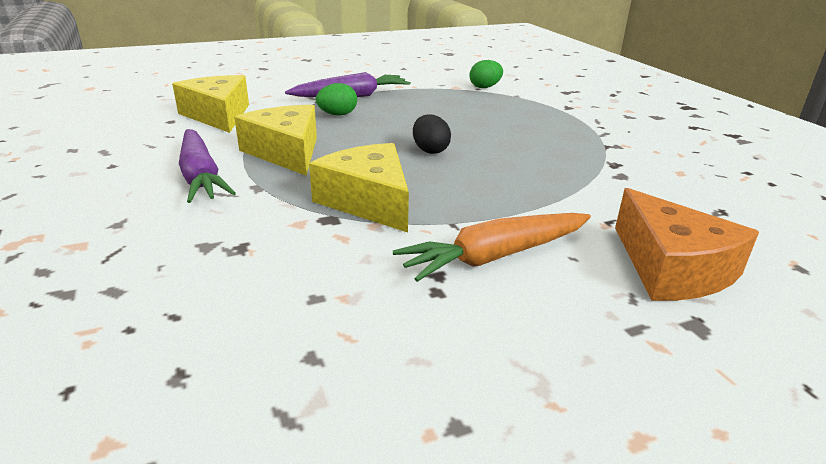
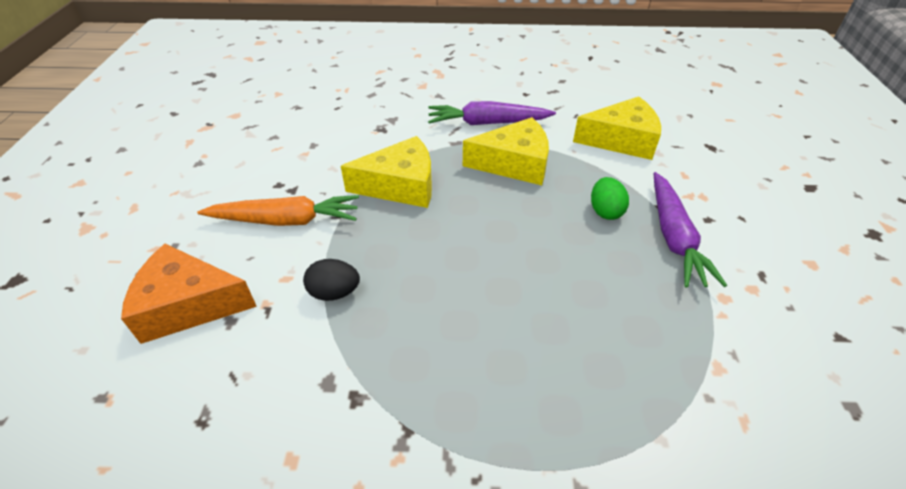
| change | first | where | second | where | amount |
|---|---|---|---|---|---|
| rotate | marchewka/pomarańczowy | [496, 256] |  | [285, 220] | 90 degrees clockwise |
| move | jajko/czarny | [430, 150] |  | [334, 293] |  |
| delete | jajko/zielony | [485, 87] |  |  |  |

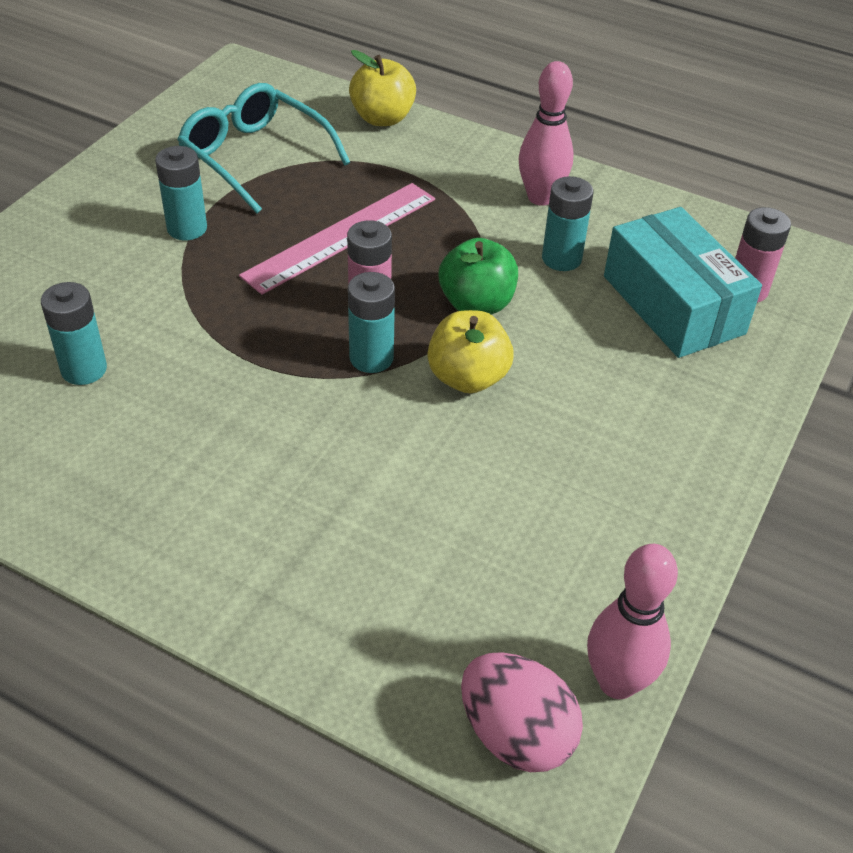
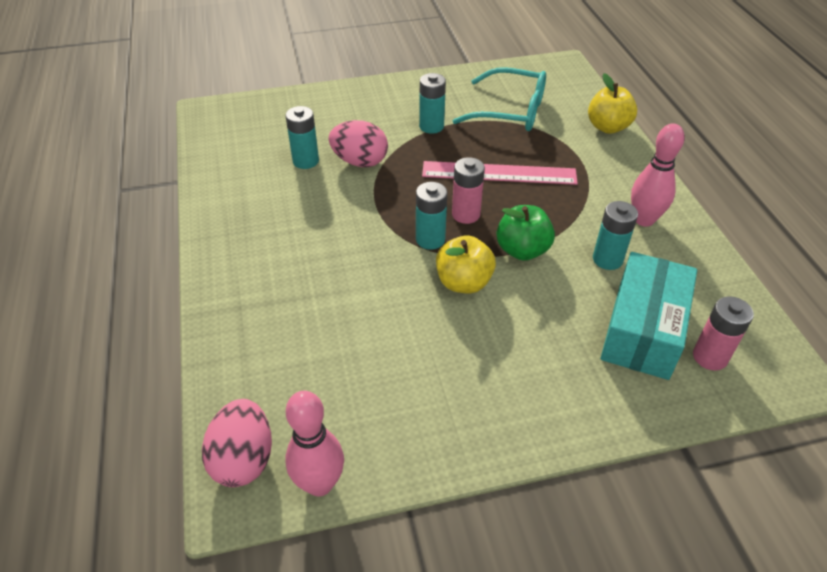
| change | first | where | second | where | amount |
|---|---|---|---|---|---|
| insert |  |  | jajko/różowy | [360, 161] |  |
| rotate | okulary/turkusowy | [255, 157] |  | [510, 111] | 105 degrees clockwise |

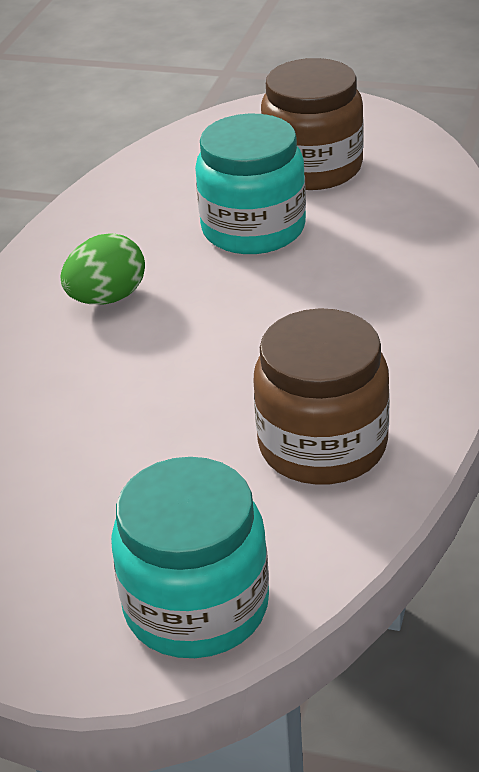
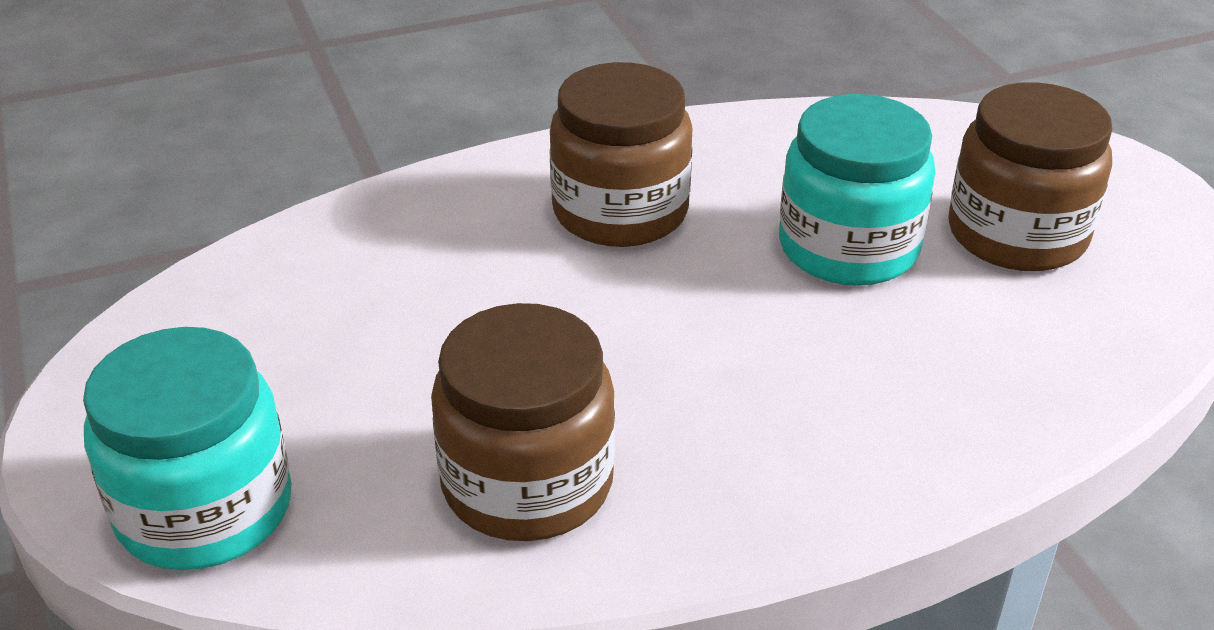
| change | first | where | second | where | amount |
|---|---|---|---|---|---|
| replace | jajko/zielony | [107, 298] | słoik/brązowy | [620, 211] |  |

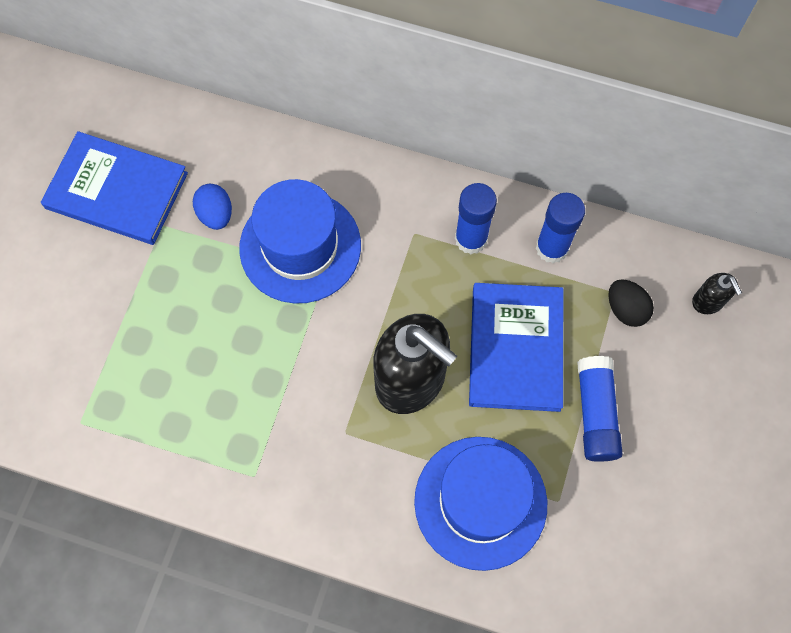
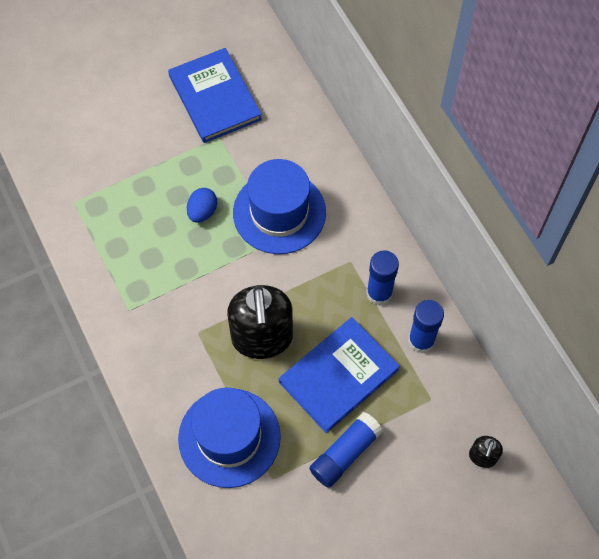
| change | first | where | second | where | amount |
|---|---|---|---|---|---|
| move | jajko/niebieski | [216, 214] |  | [202, 212] |  |
| delete | jajko/czarny | [626, 309] |  |  |  |

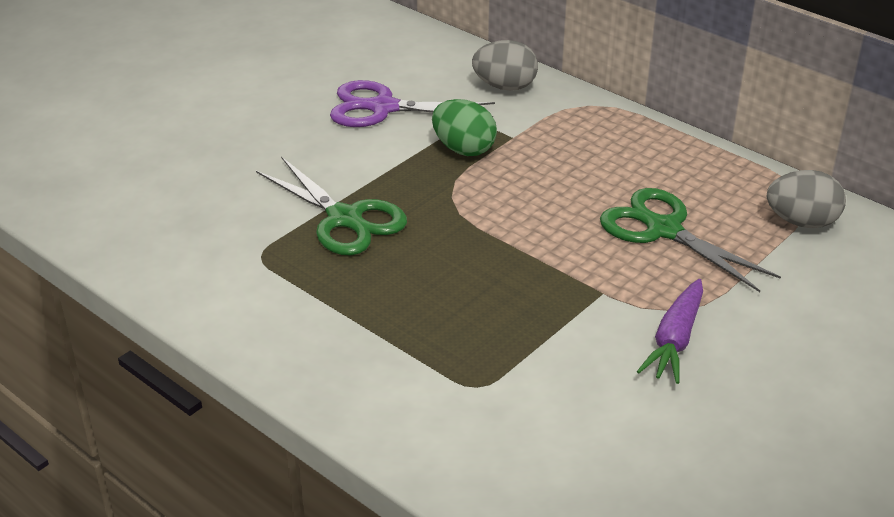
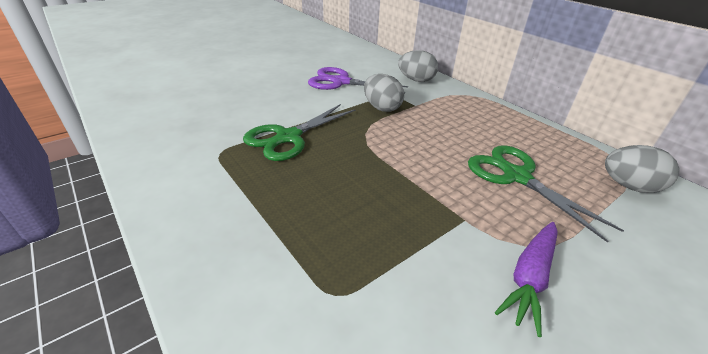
| change | first | where | second | where | amount |
|---|---|---|---|---|---|
| rotate | nożyczki/zielony | [344, 218] |  | [288, 137] | 75 degrees clockwise |
| recolor | jajko/zielony | [463, 149] | jajko/szary | [382, 108] |  |

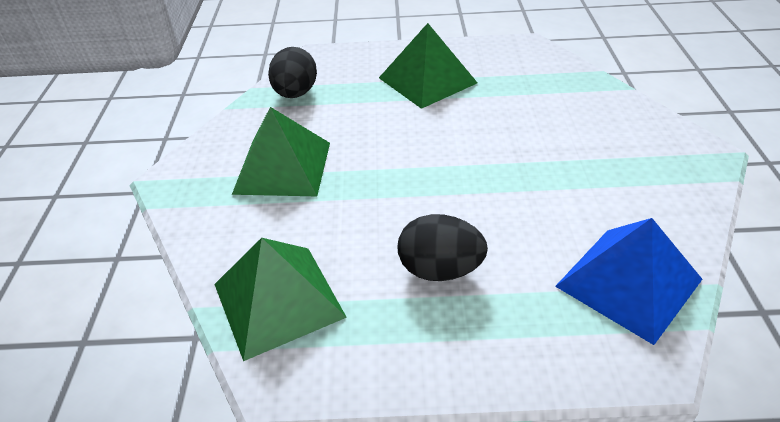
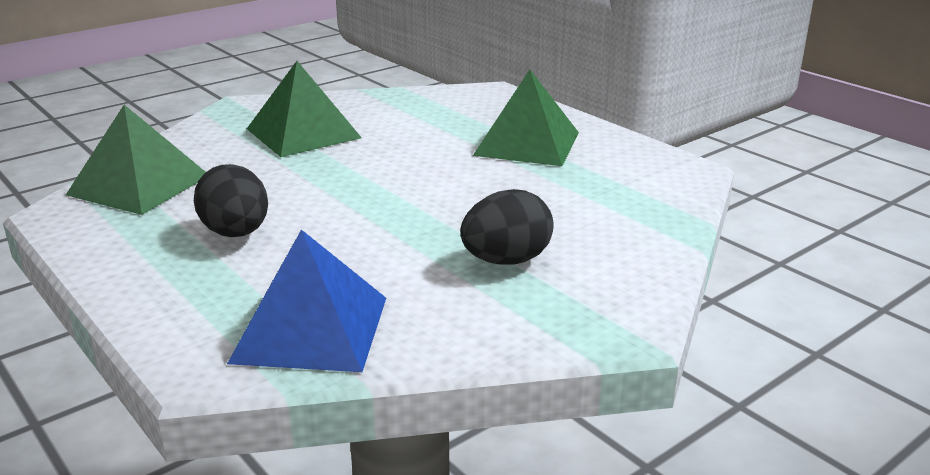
| change | first | where | second | where | amount |
|---|---|---|---|---|---|
| move | jajko/czarny | [295, 93] |  | [506, 260] |  |

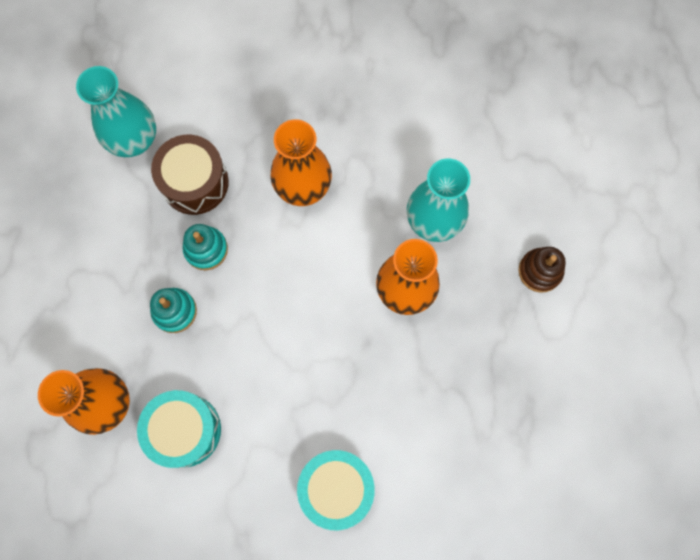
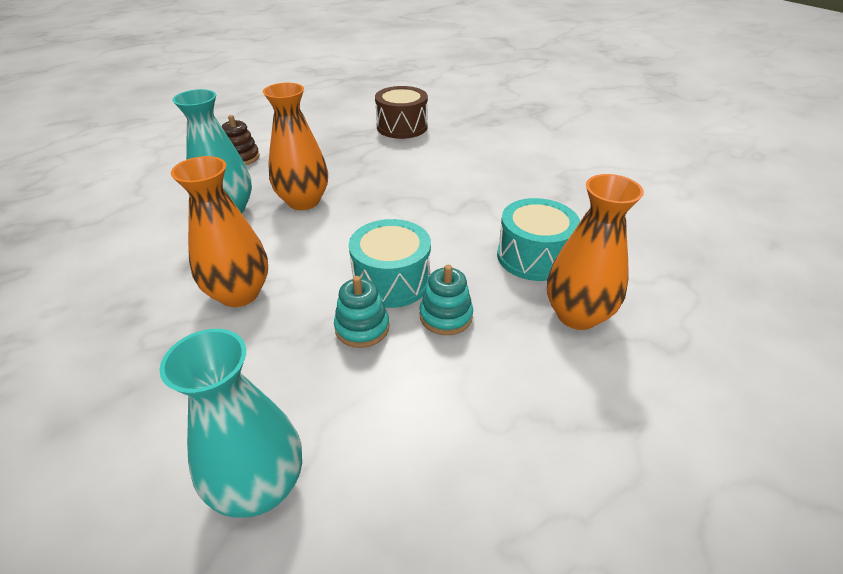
| change | first | where | second | where | amount |
|---|---|---|---|---|---|
| move | bęben/turkusowy | [336, 488] |  | [391, 281] |  |
| move | bęben/brązowy | [195, 182] |  | [402, 127] |  |

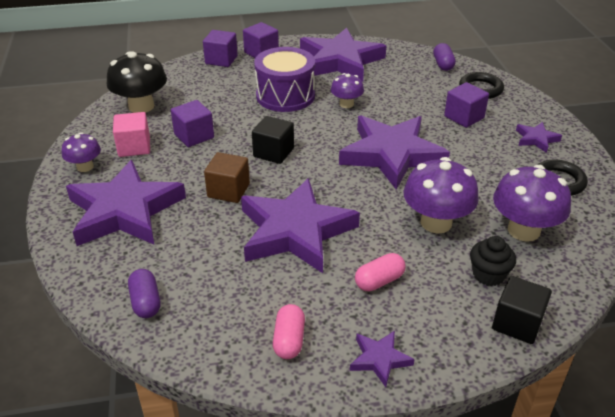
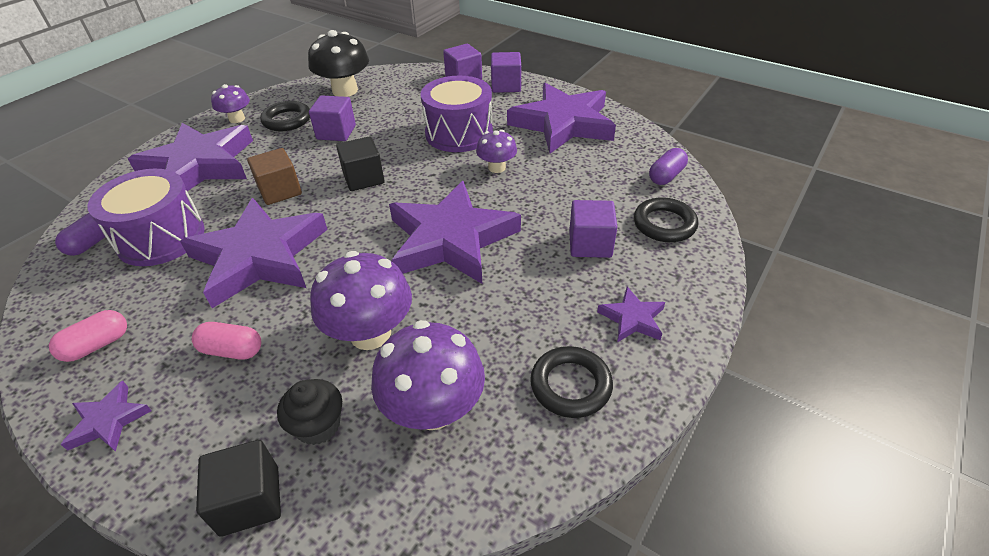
| change | first | where | second | where | amount |
|---|---|---|---|---|---|
| insert |  |  | bęben/fioletowy | [161, 237] |  |
| replace | sześcian/różowy | [134, 147] | pierścień/czarny | [287, 120] |  |

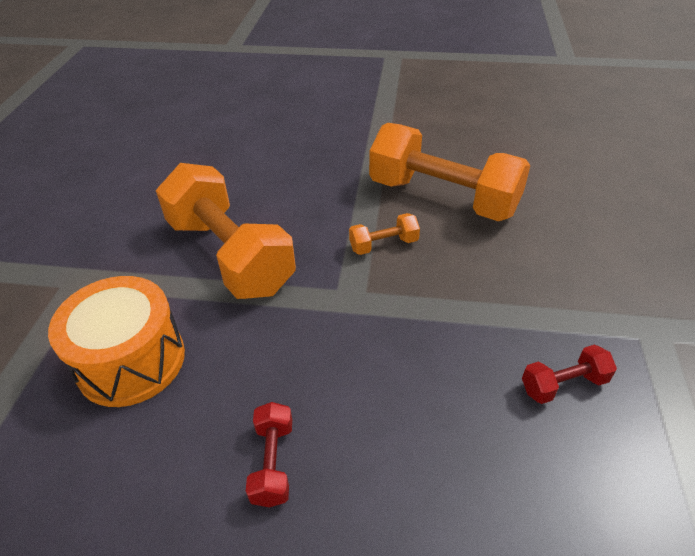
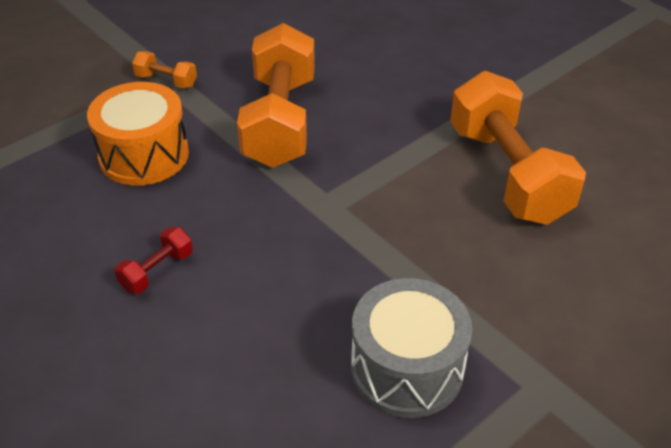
| change | first | where | second | where | amount |
|---|---|---|---|---|---|
| move | hantel/pomarańczowy | [383, 245] |  | [166, 81] |  |
| replace | hantel/czerwony | [563, 384] | bęben/szary | [407, 368] |  |

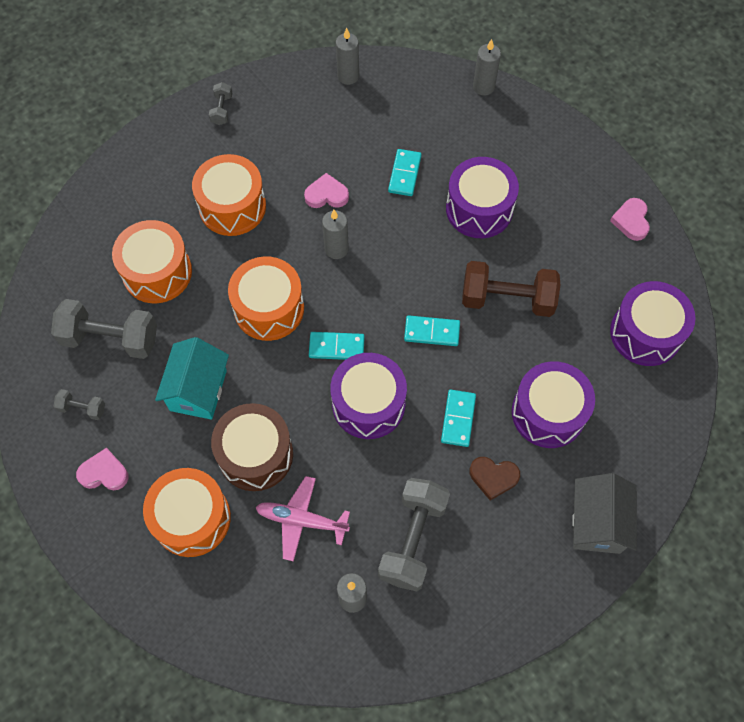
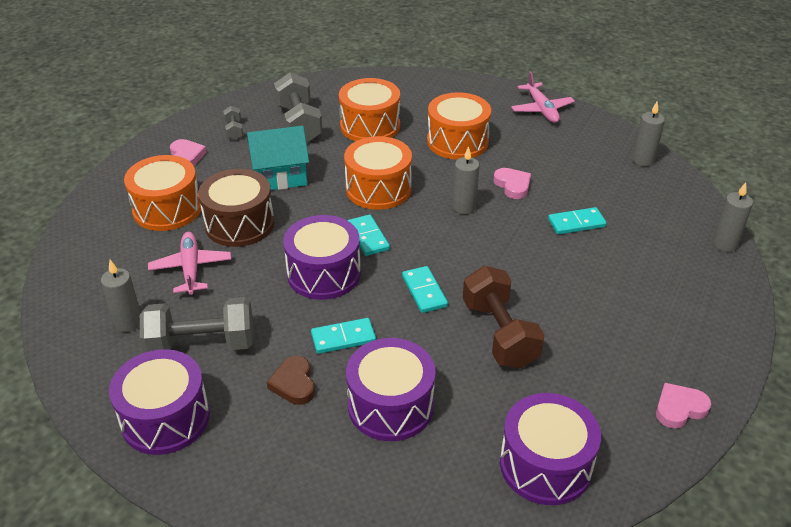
| change | first | where | second | where | amount |
|---|---|---|---|---|---|
| move | bęben/fioletowy | [479, 209] |  | [165, 418] |  |
| replace | hantel/szary | [222, 110] | samolot/różowy | [541, 109] |  |
| delete | domek/szary | [596, 523] |  |  |  |

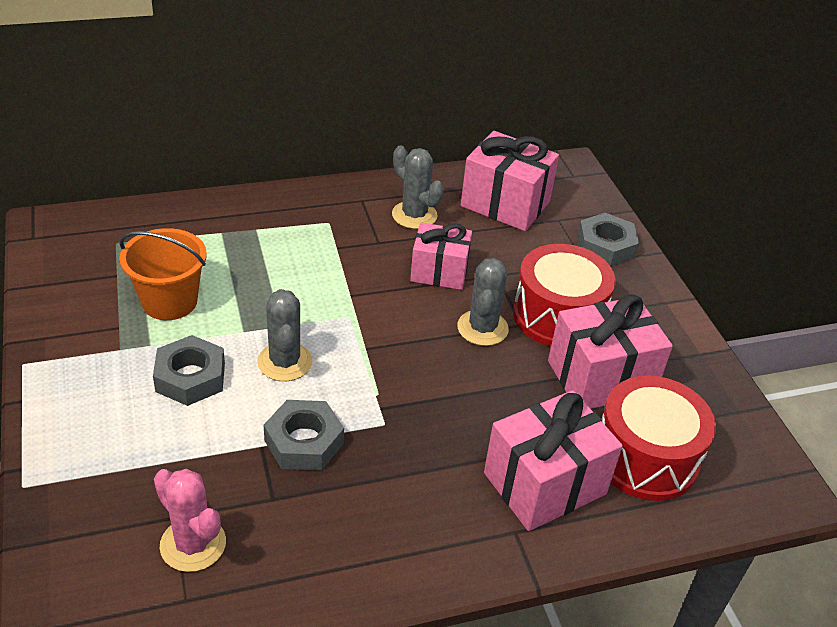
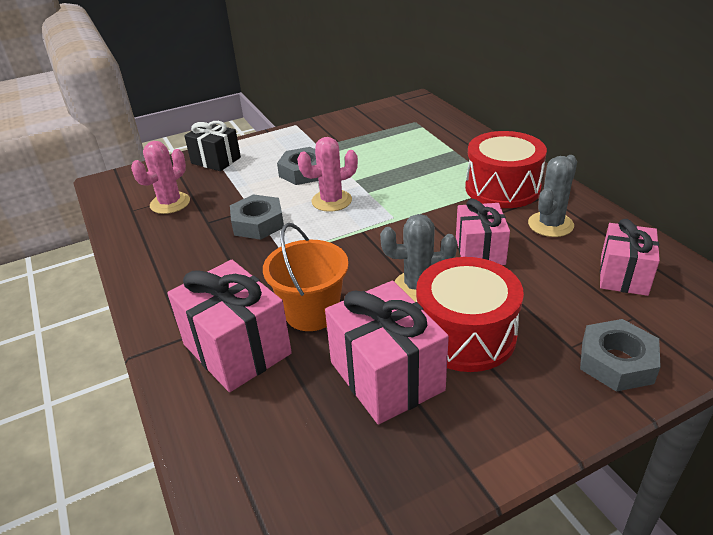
| change | first | where | second | where | amount |
|---|---|---|---|---|---|
| insert |  |  | prezent/czarny | [216, 160] |  |
| move | wiadro/pomarańczowy | [169, 301] |  | [311, 312] |  |
| recolor | kaktus/szary | [285, 362] | kaktus/różowy | [331, 201] |  |
| move | bęben/czerwony | [645, 457] |  | [502, 188] |  |
| resize | prezent/różowy | [505, 204] |  | [623, 275] | x0.67 |

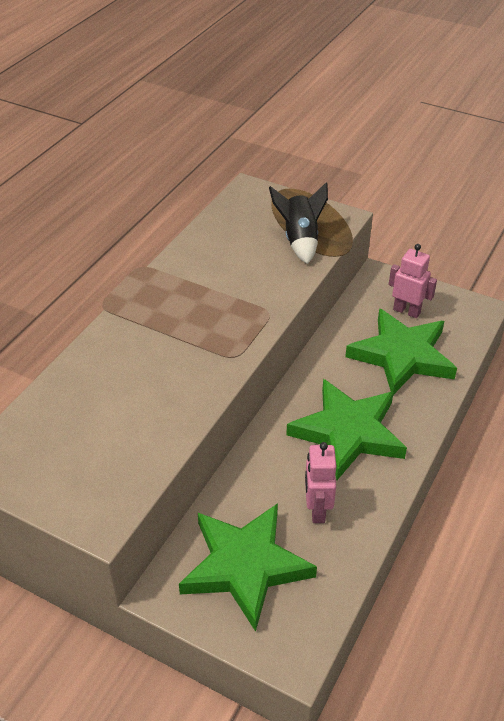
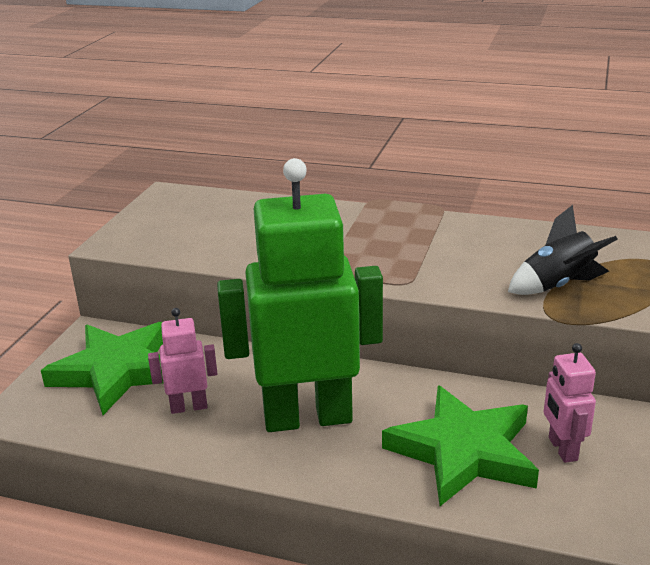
| change | first | where | second | where | amount |
|---|---|---|---|---|---|
| replace | gwiazda/zielony | [348, 432] | robot/zielony | [307, 417] |  |
| rotate | robot/różowy | [407, 311] |  | [562, 449] | 150 degrees clockwise |

